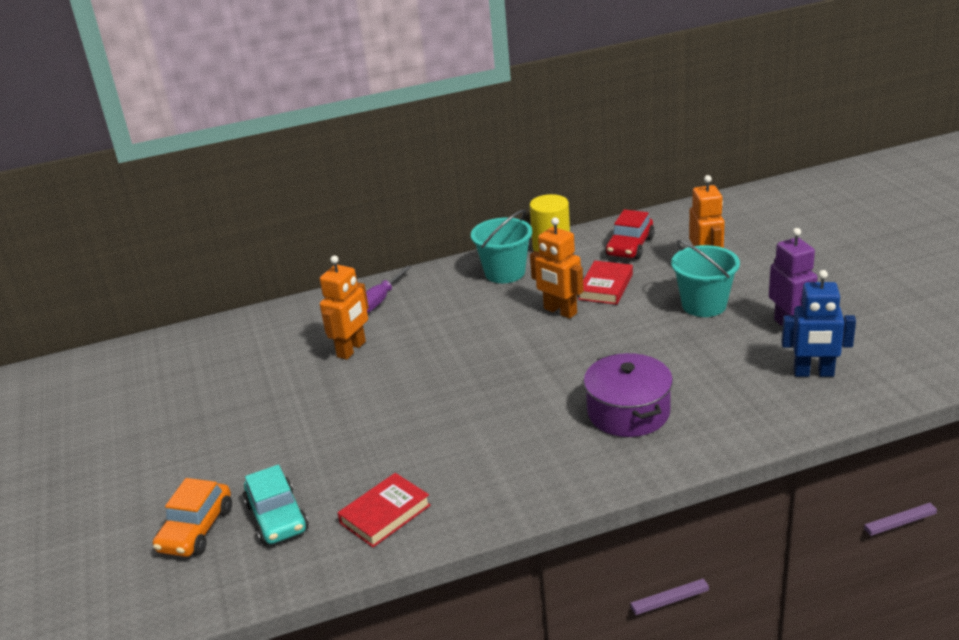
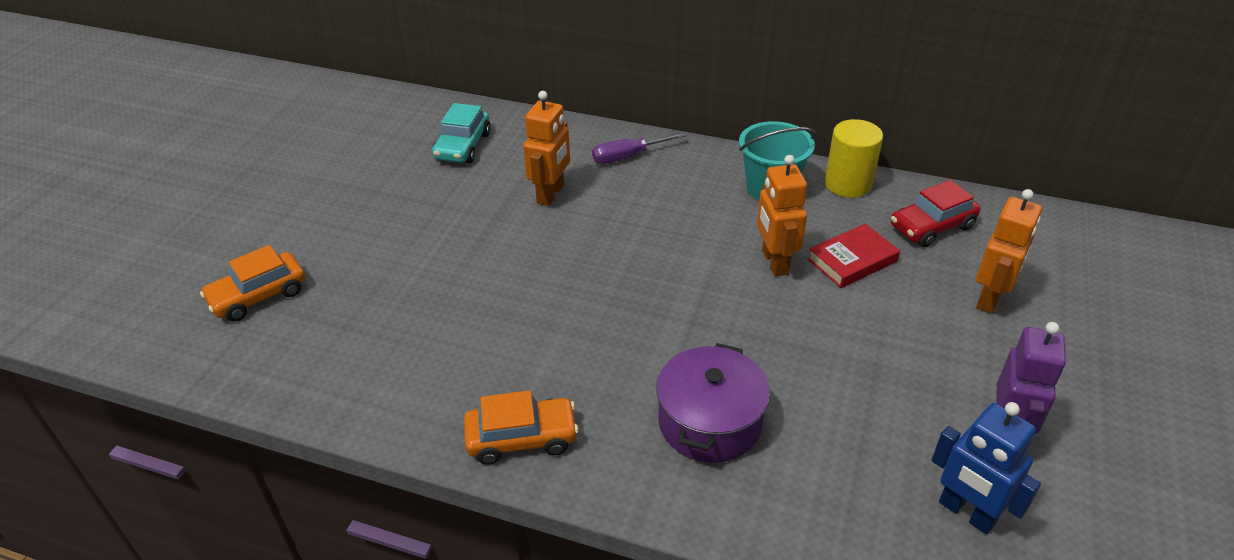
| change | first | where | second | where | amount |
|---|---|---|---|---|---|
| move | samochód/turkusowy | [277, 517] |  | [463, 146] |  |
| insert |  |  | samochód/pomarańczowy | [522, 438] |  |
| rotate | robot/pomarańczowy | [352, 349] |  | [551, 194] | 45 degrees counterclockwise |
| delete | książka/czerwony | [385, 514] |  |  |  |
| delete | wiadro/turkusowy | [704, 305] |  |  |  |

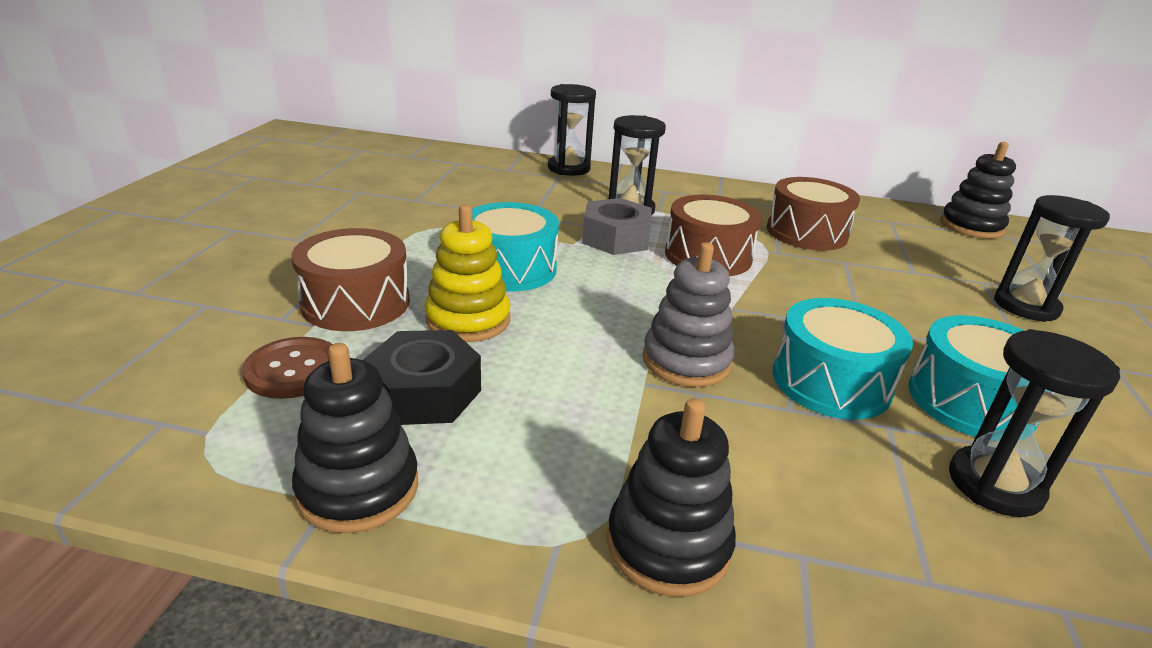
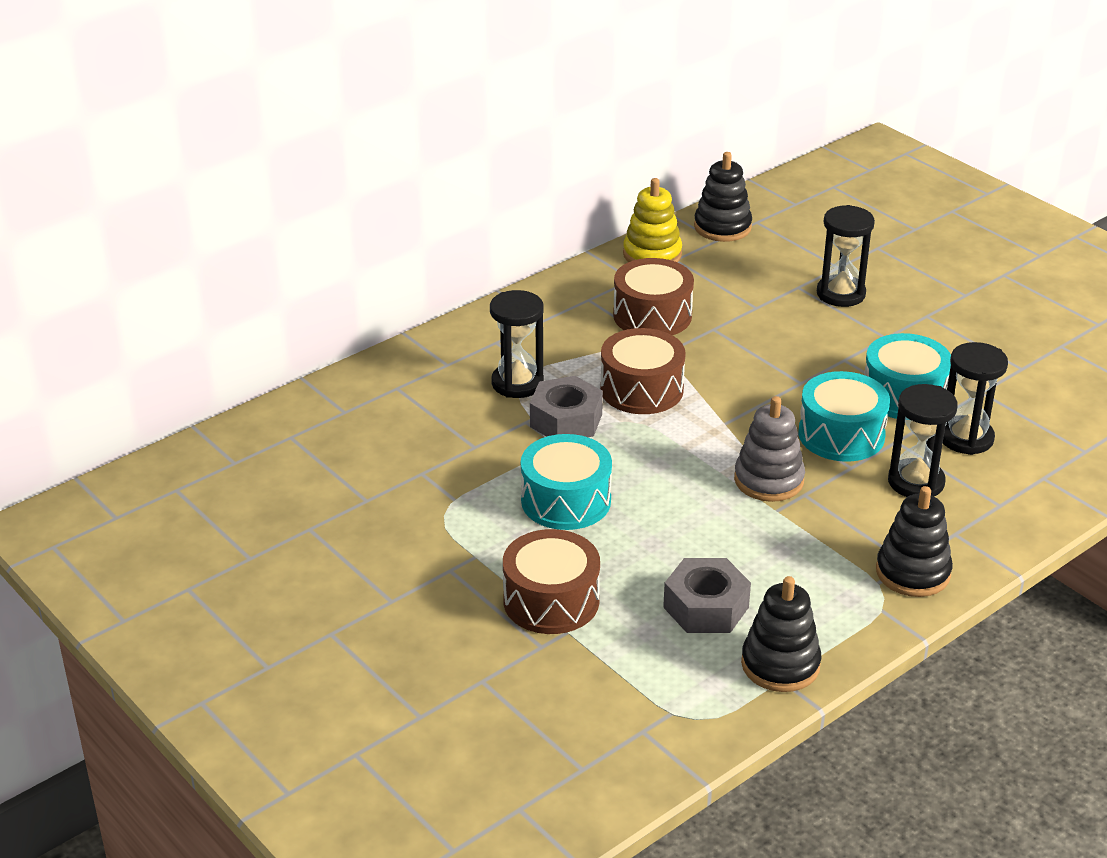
| change | first | where | second | where | amount |
|---|---|---|---|---|---|
| move | zabawka nakładanka/żółty | [468, 320] |  | [652, 254] |  |
| recolor | nakrętka/czarny | [425, 392] | nakrętka/szary | [706, 607] |  |
| move | klepsydra/czarny | [569, 168] |  | [916, 482] |  |
| delete | guzik/brązowy | [293, 370] |  |  |  |

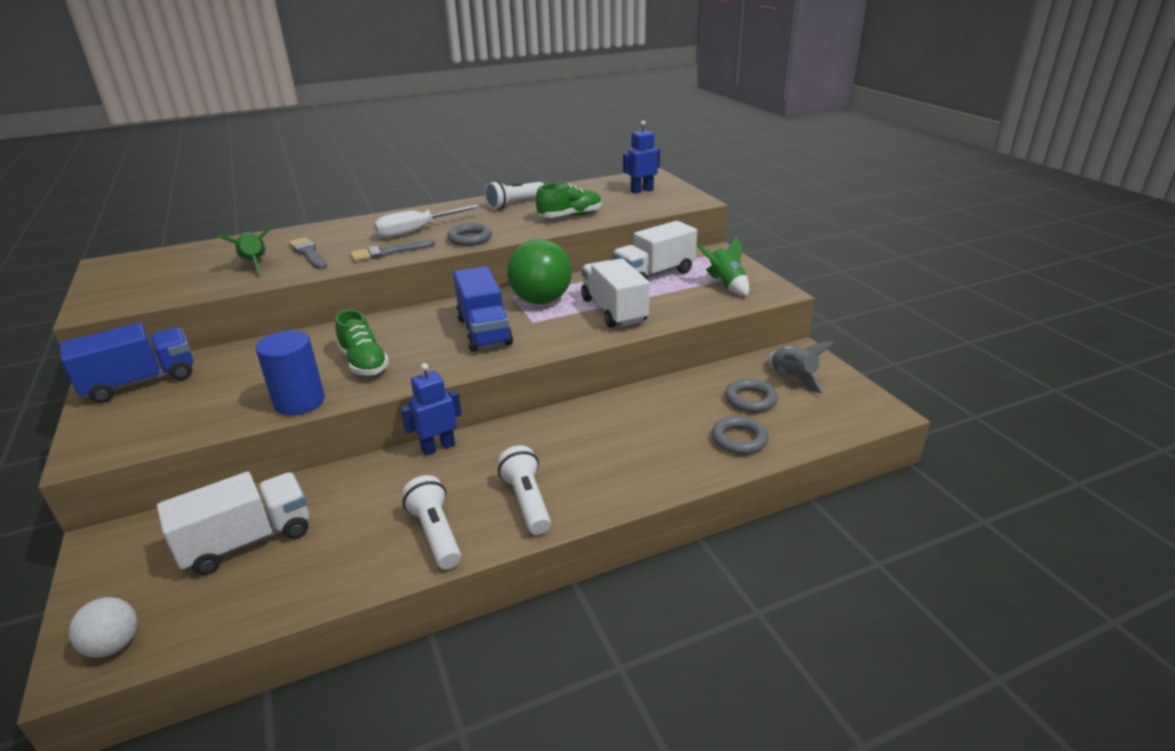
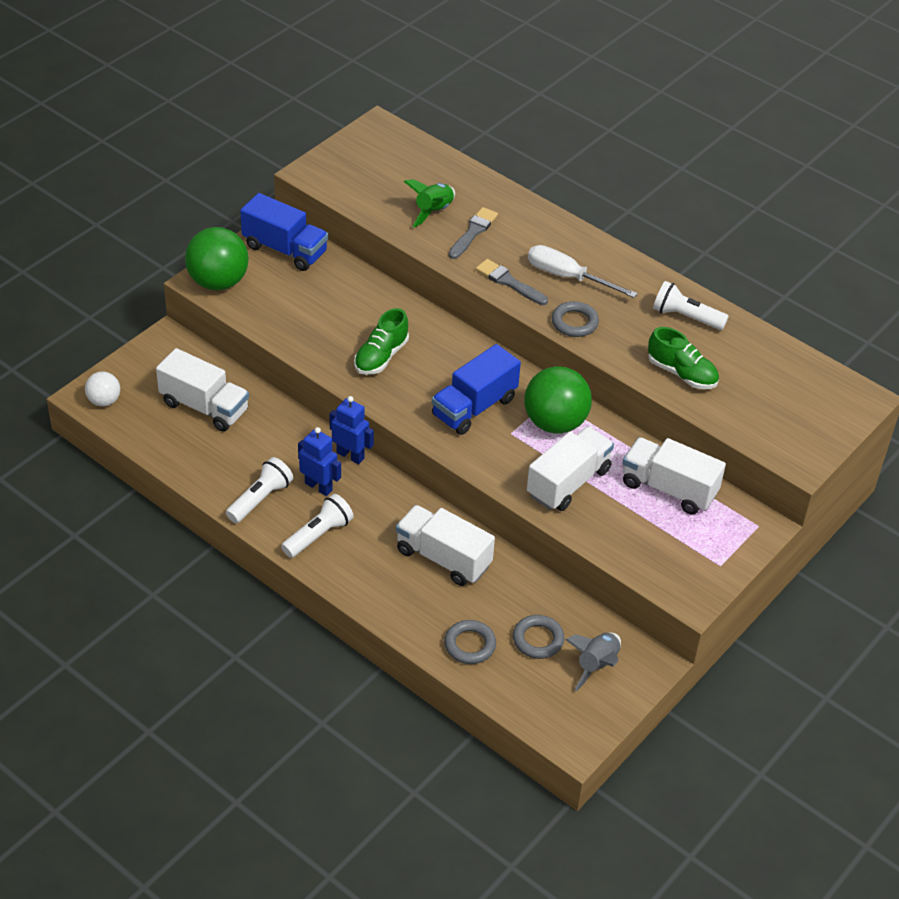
| change | first | where | second | where | amount |
|---|---|---|---|---|---|
| insert |  |  | piłka/zielony | [218, 282] |  |
| move | robot/niebieski | [641, 190] |  | [319, 486] |  |
| insert |  |  | ciężarówka/biały | [443, 558] |  |
| delete | walec/niebieski | [299, 402] |  |  |  |
| delete | rakieta/zielony | [726, 285] |  |  |  |

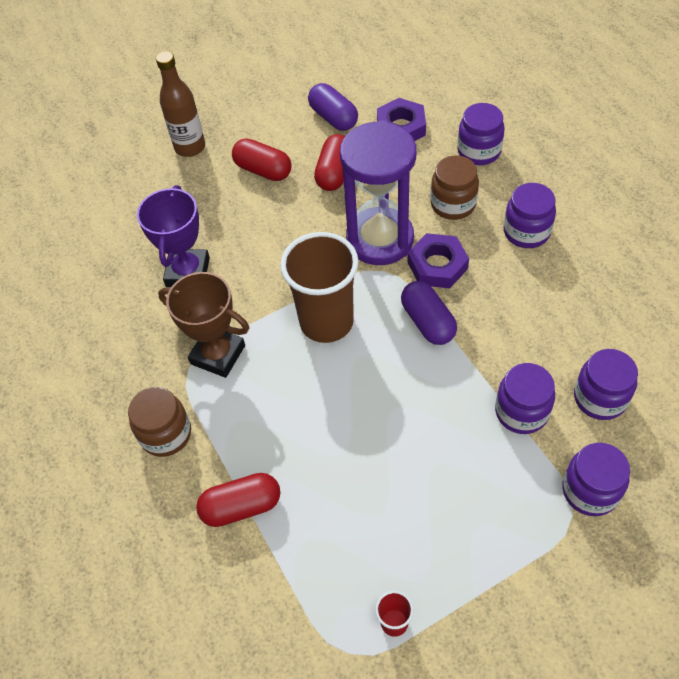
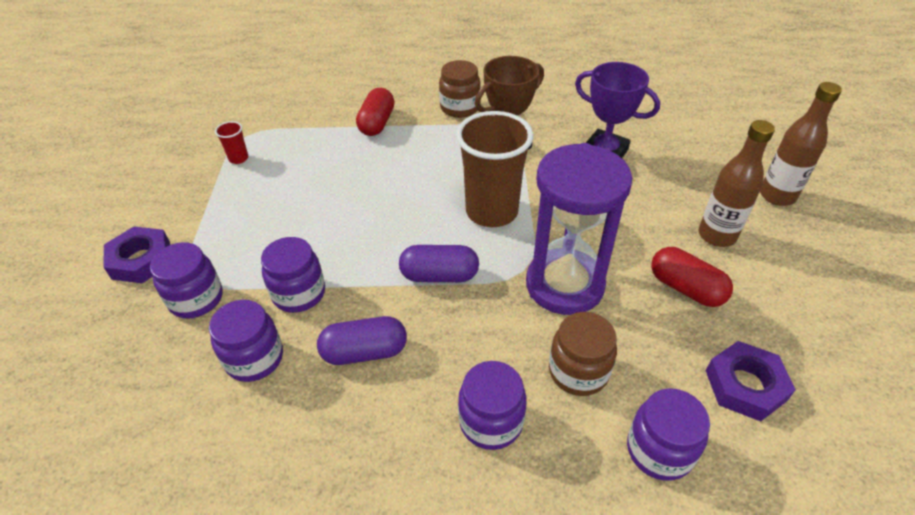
| change | first | where | second | where | amount |
|---|---|---|---|---|---|
| move | nakrętka/fioletowy | [437, 265] |  | [141, 260] |  |
| move | kapsułka/fioletowy | [333, 117] |  | [364, 352] |  |
| replace | kapsułka/czerwony | [263, 170] | butelka/brązowy | [717, 235] |  |

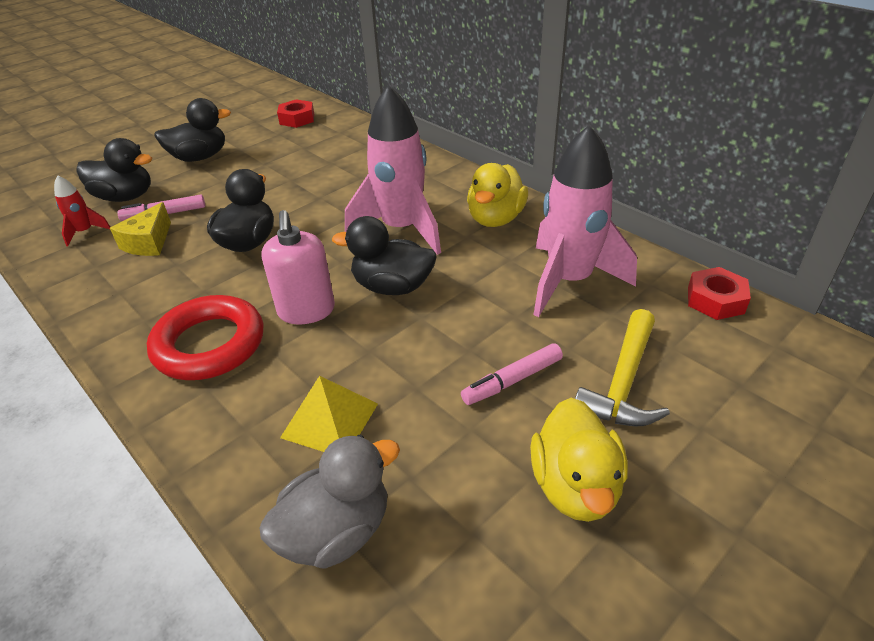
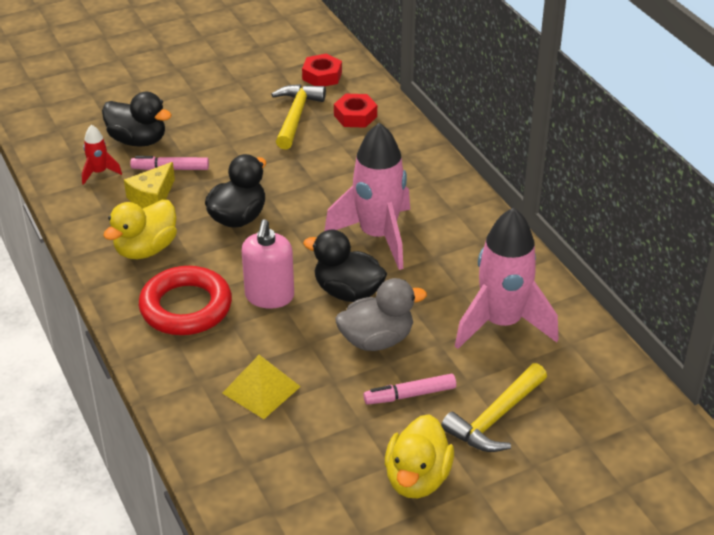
| change | first | where | second | where | amount |
|---|---|---|---|---|---|
| move | kaczka/żółty | [495, 219] |  | [146, 249] |  |
| insert |  |  | młotek/żółty | [296, 116] |  |
| move | nakrętka/czerwony | [715, 300] |  | [355, 116] |  |
| move | kaczka/szary | [336, 532] |  | [377, 340] |  |
| delete | kaczka/czarny | [200, 157] |  |  |  |

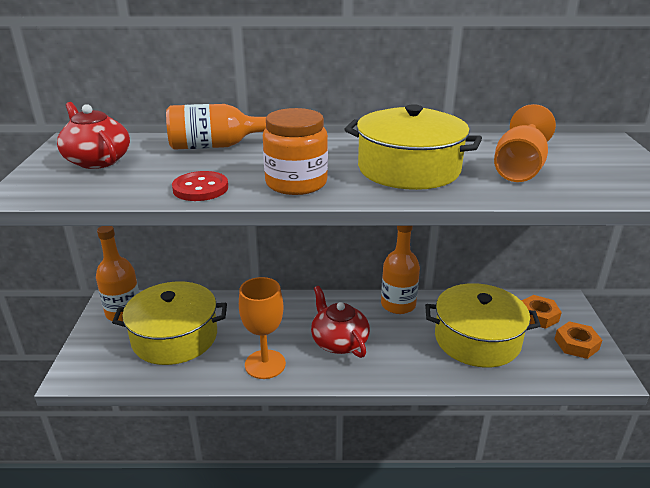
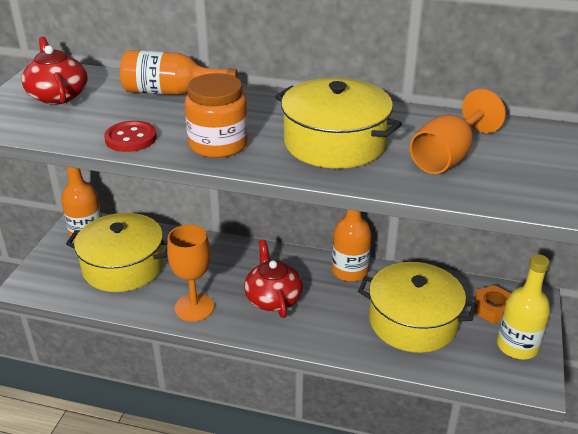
| change | first | where | second | where | amount |
|---|---|---|---|---|---|
| replace | nakrętka/pomarańczowy | [576, 344] | butelka/żółty | [517, 346] |  |

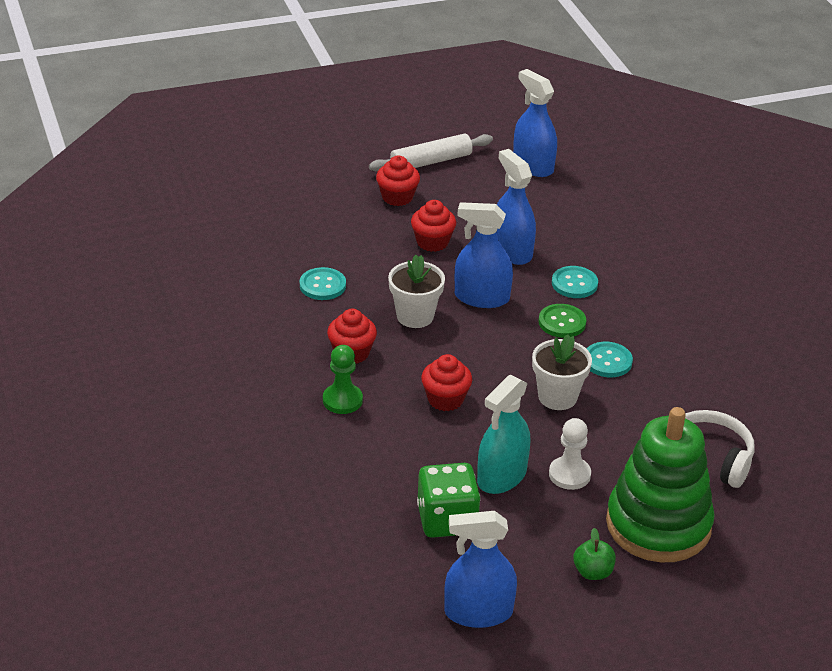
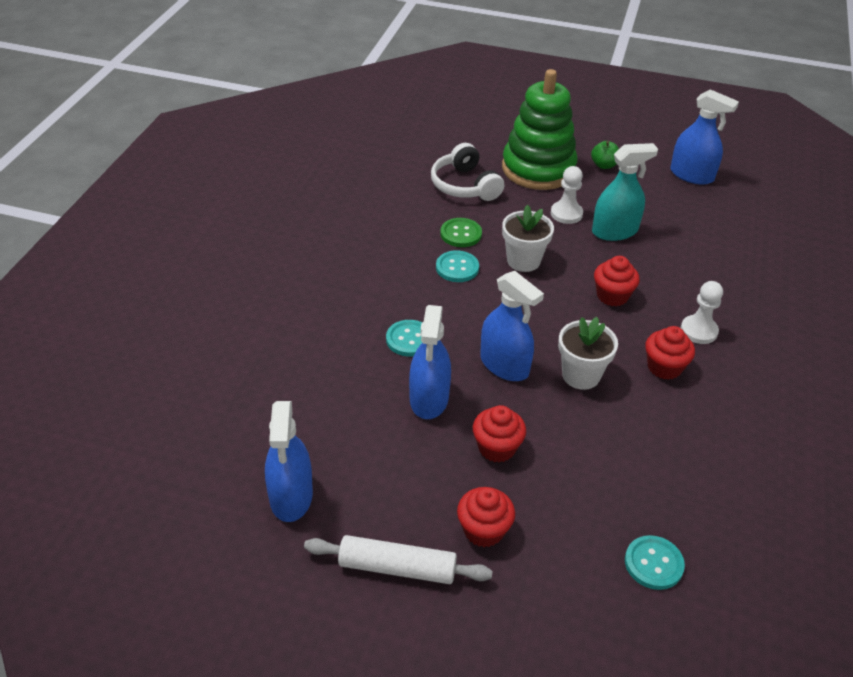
| change | first | where | second | where | amount |
|---|---|---|---|---|---|
| move | guzik/zielony | [562, 322] |  | [461, 234] |  |
| move | guzik/turkusowy | [322, 285] |  | [653, 563] |  |
| recolor | pionek/zielony | [342, 400] | pionek/biały | [698, 331] |  |
| delete | kostka do gry/zielony | [447, 520] |  |  |  |

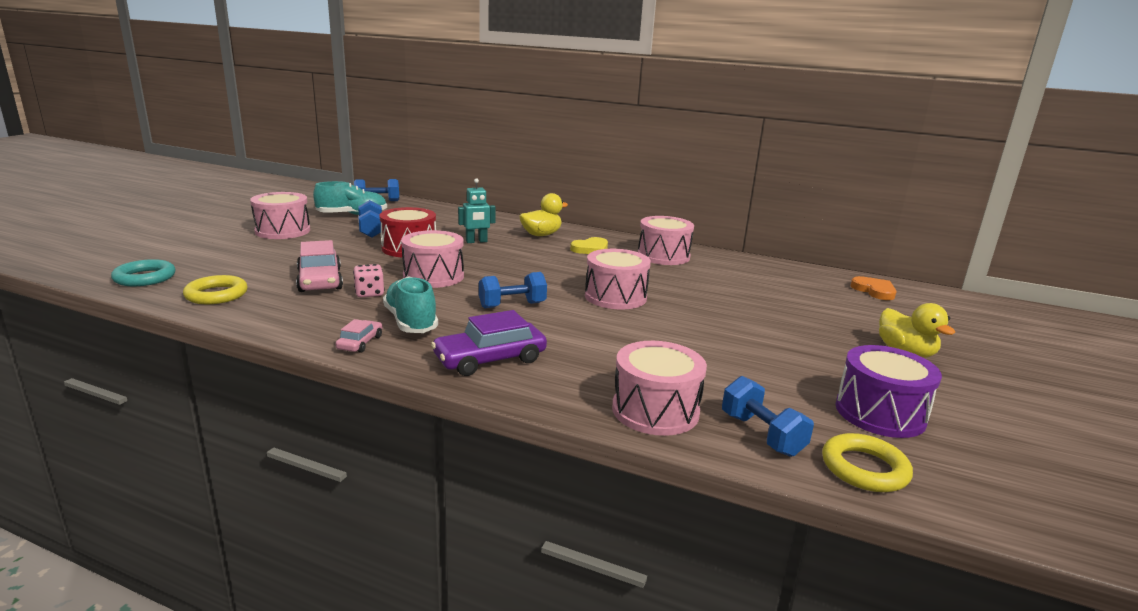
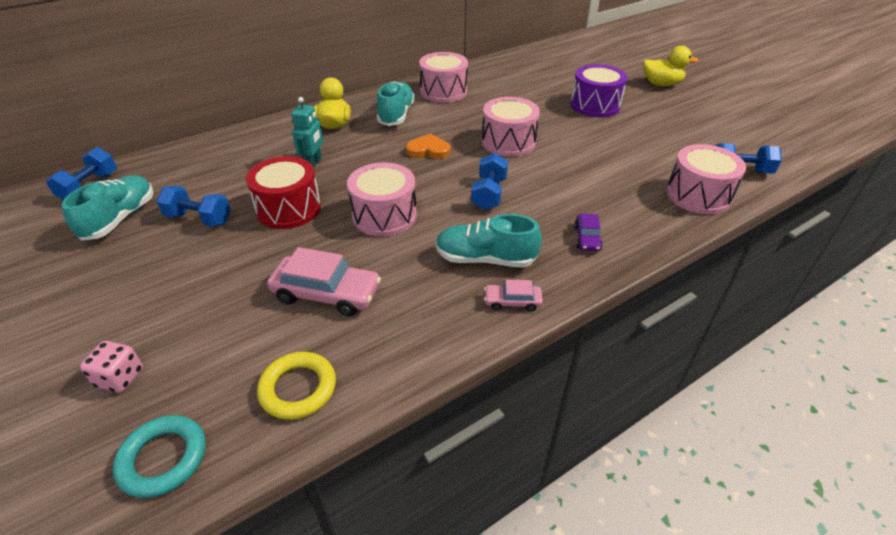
| change | first | where | second | where | amount |
|---|---|---|---|---|---|
| move | kostka do gry/różowy | [369, 293] |  | [120, 378] |  |
| replace | serce/żółty | [590, 249] | but/turkusowy | [396, 115] |  |
| move | serce/pomarańczowy | [874, 291] |  | [428, 150] |  |
| rotate | samochód/różowy | [360, 343] |  | [512, 301] | 45 degrees counterclockwise |
| move | bęben/fioletowy | [880, 413] |  | [595, 105] |  |
| resize | samochód/fioletowy | [490, 359] |  | [587, 238] | x0.53 |
| delete | bęben/różowy | [282, 231] |  |  |  |
| delete | pierścień/żółty | [864, 468] |  |  |  |

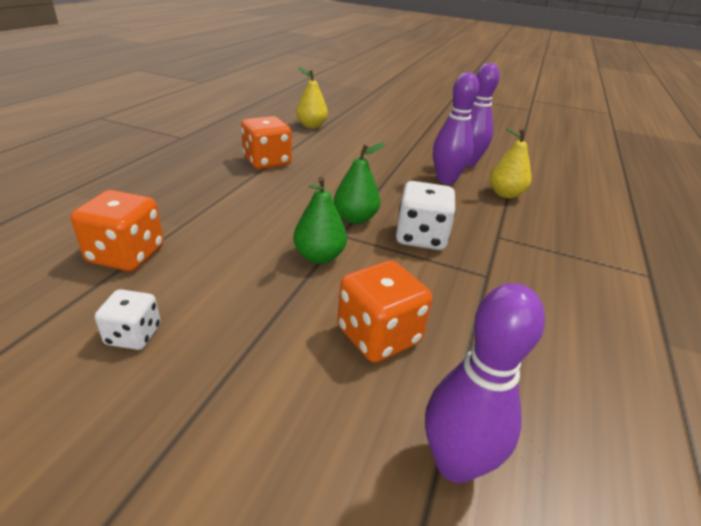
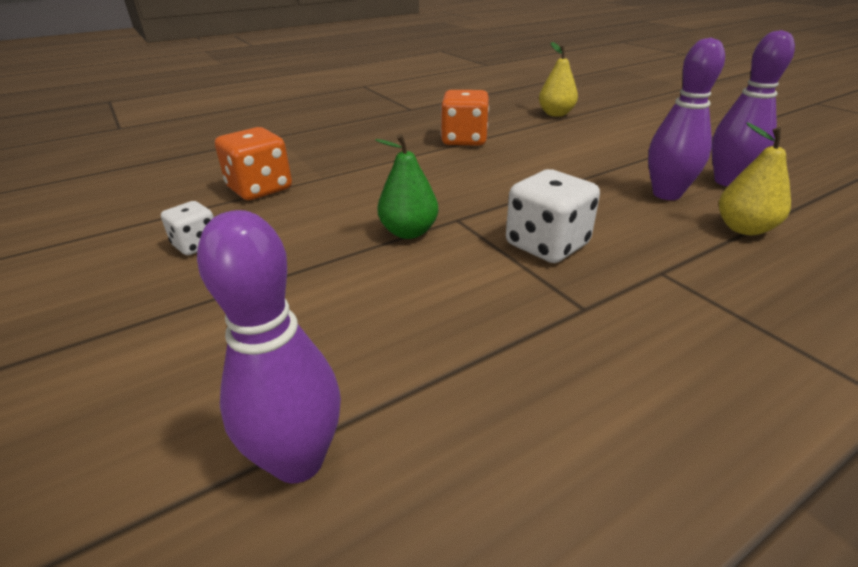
| change | first | where | second | where | amount |
|---|---|---|---|---|---|
| delete | gruszka/zielony | [355, 218] |  |  |  |
| delete | kostka do gry/pomarańczowy | [378, 335] |  |  |  |

